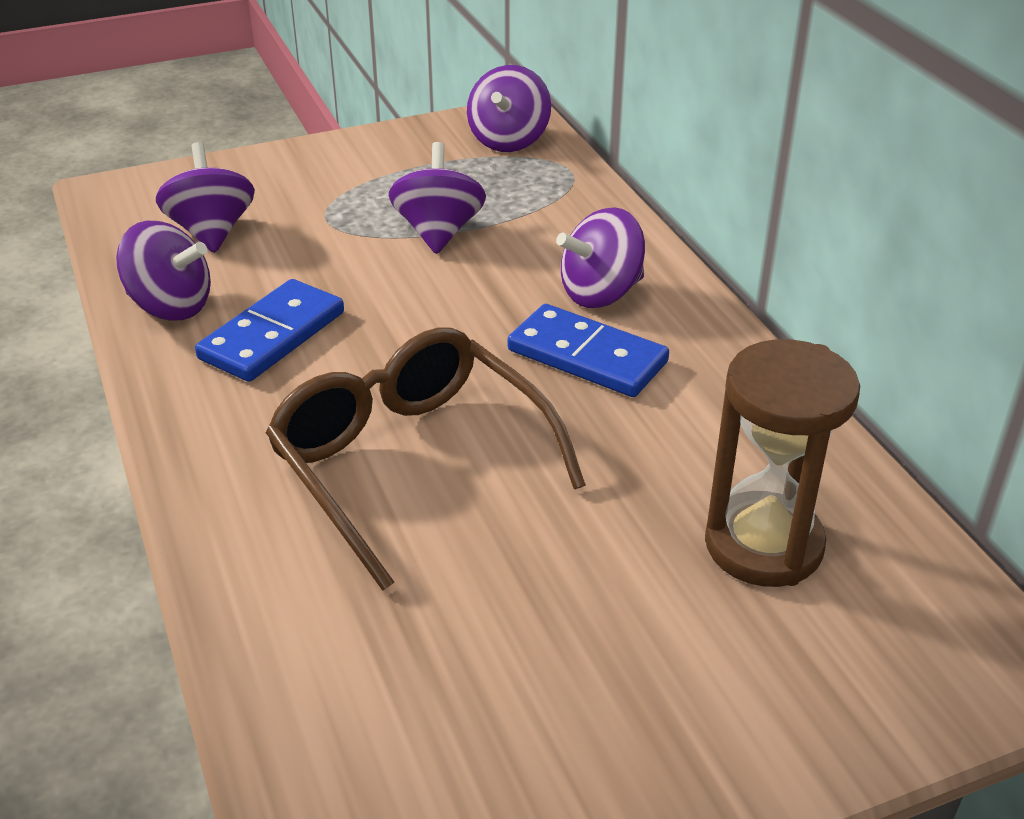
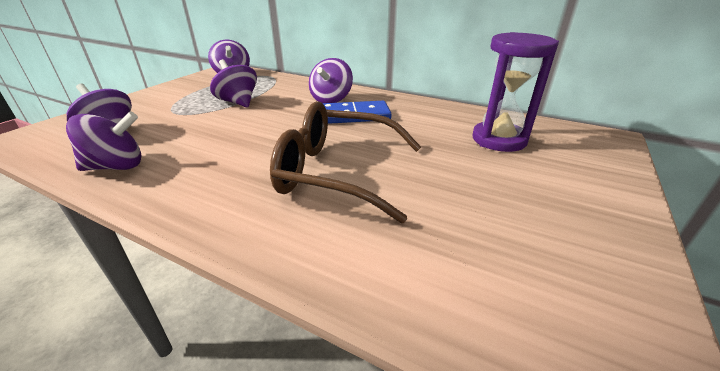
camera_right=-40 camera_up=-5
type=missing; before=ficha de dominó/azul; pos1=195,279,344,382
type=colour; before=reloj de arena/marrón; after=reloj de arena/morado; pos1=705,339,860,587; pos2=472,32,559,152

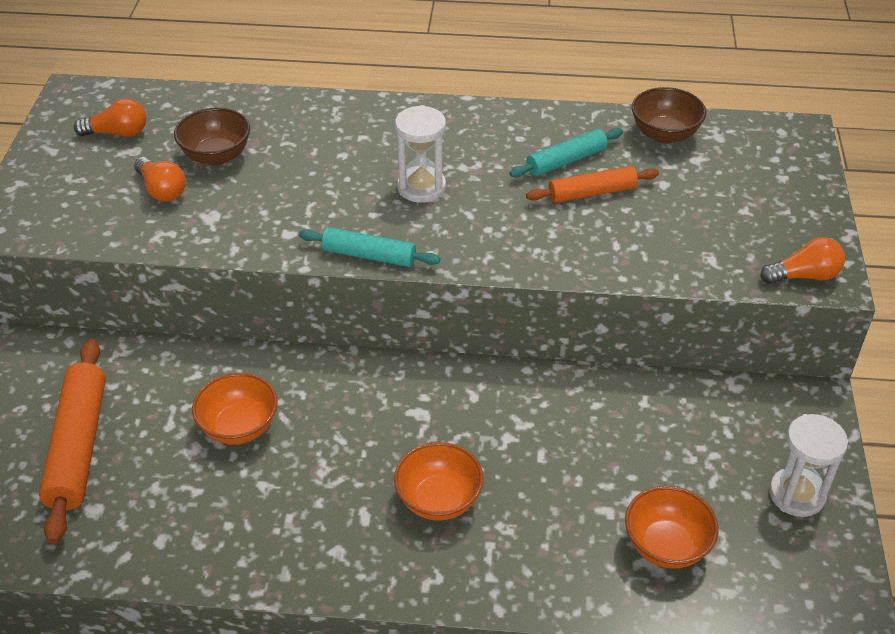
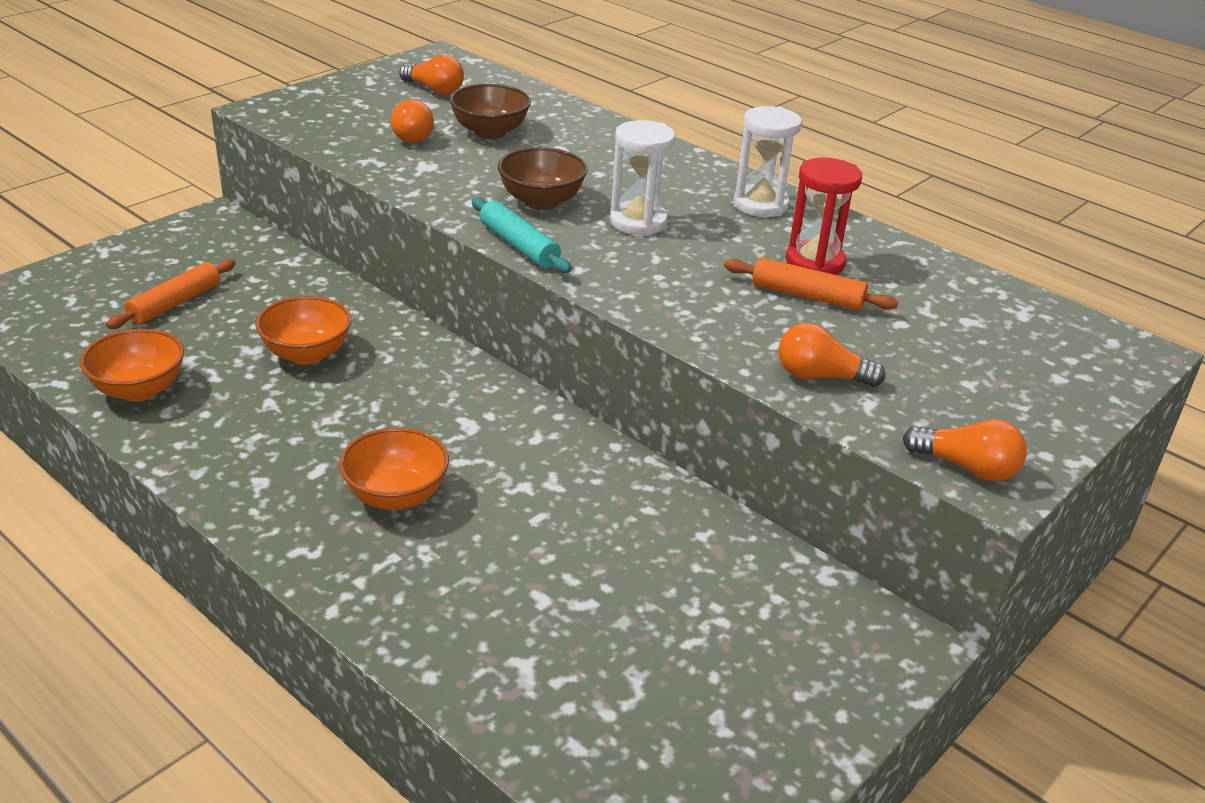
camera_right=35 camera_up=-10
type=size; before=rodillo/naranja; pos1=39,339,106,544; pos2=106,259,236,329; scale=0.61
type=exchanged; before=rodillo/turquesa; after=reloj de arena/rojo; pos1=509,128,623,177; pos2=786,158,862,275
type=relocated; before=cuenco/naranja; pos1=625,486,719,569; pos2=80,328,184,402
type=relocated; before=cuenco/marrón; pos1=632,87,706,144; pos2=498,147,588,210
type=relocated; before=reloj de arena/blanco; pos1=769,414,848,517; pos2=733,106,802,217
type=appeared; after=bombilla/naranja; pos2=778,323,886,387

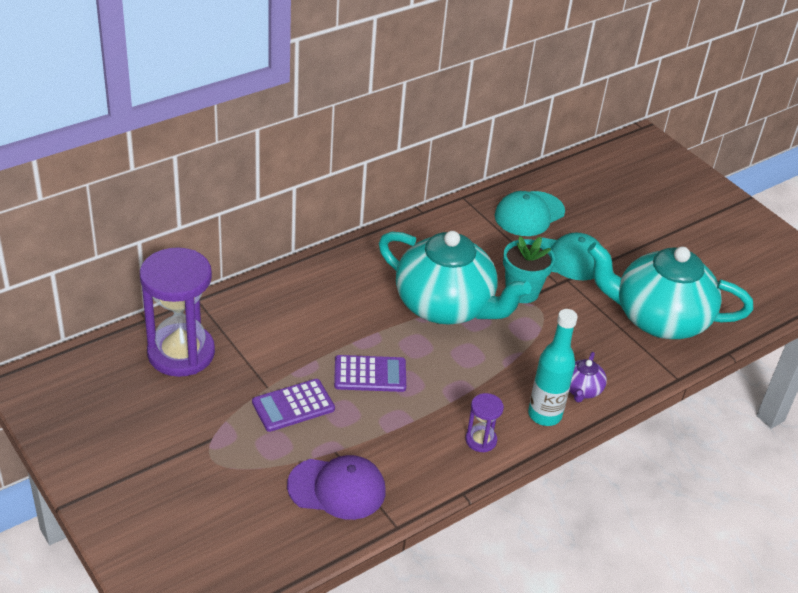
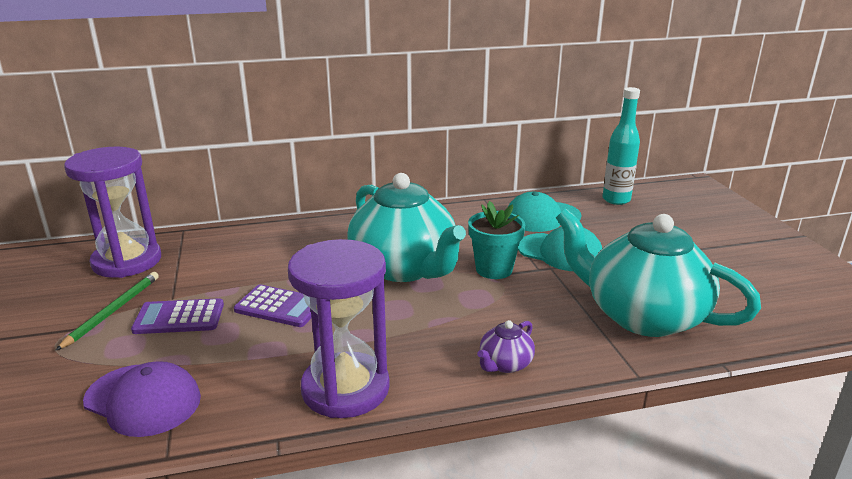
camera_right=25 camera_up=-15
type=size; before=reloj de arena/morado; pos1=465,393,504,452; pos2=288,239,390,418; scale=2.2
type=relocated; before=botella/turquesa; pos1=528,309,578,426; pos2=602,87,640,205
type=appeared; after=lápiz/verde; pos2=55,272,159,351

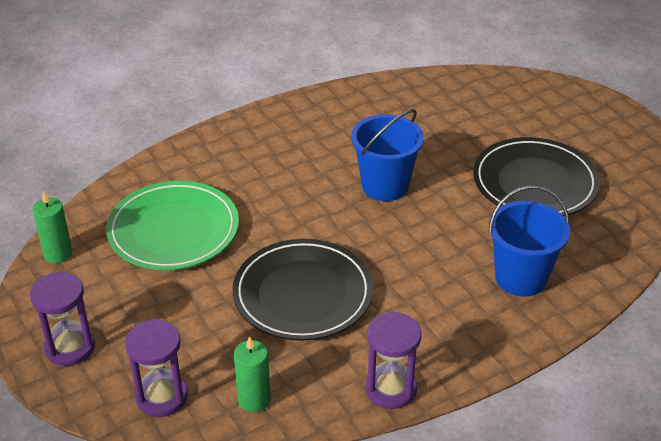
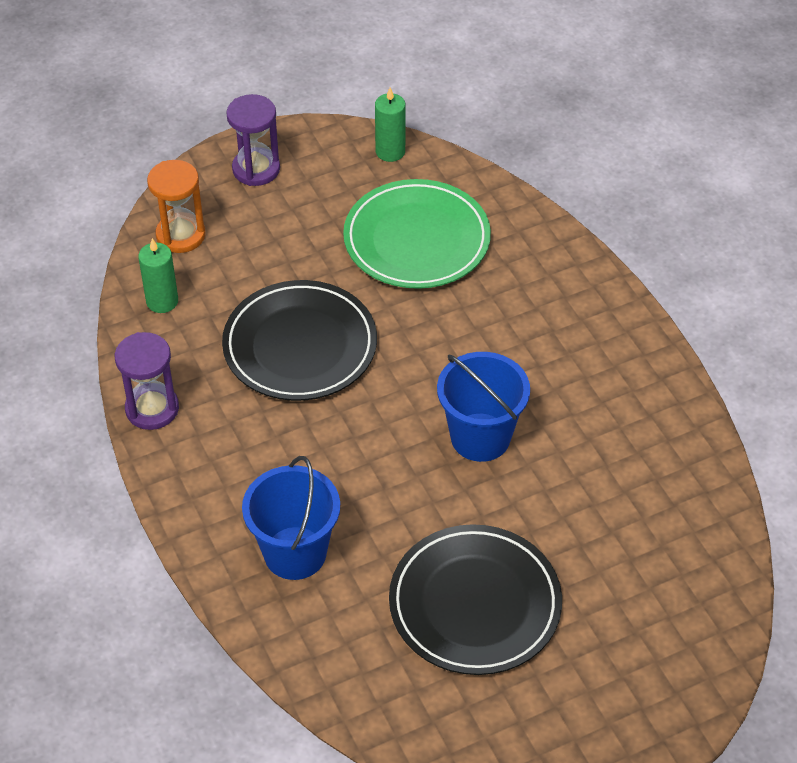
camera_right=95 camera_up=10
type=colour; before=reloj de arena/morado; after=reloj de arena/naranja; pos1=125,319,188,417; pos2=147,160,206,253

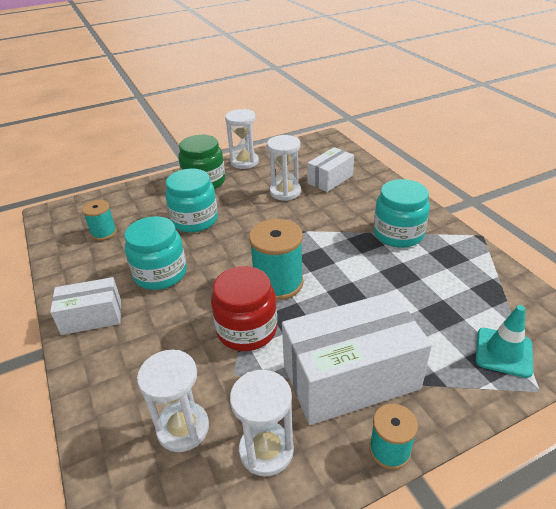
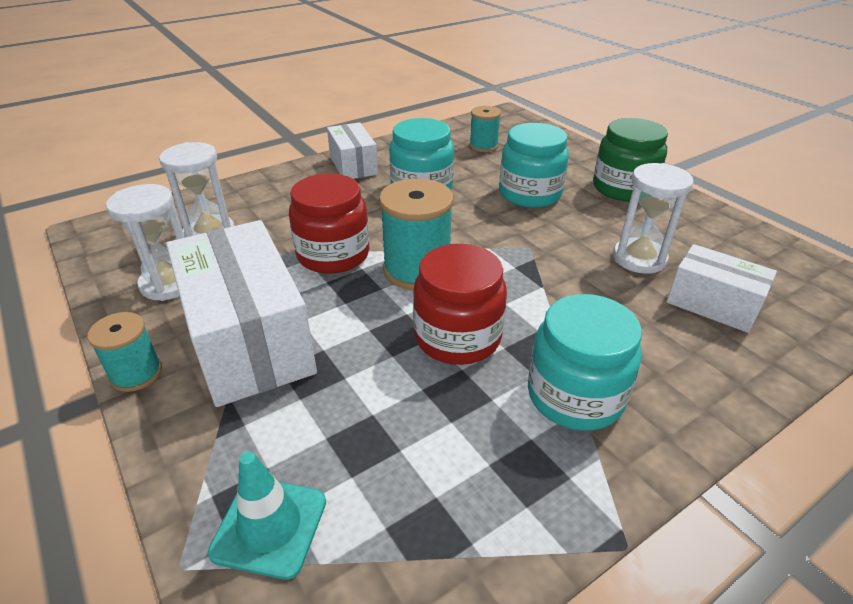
camera_right=80 camera_up=0
type=missing; before=reloj de arena/blanco; pos1=225,109,259,169
type=appeared; after=tarro/rojo; pos2=413,244,507,365

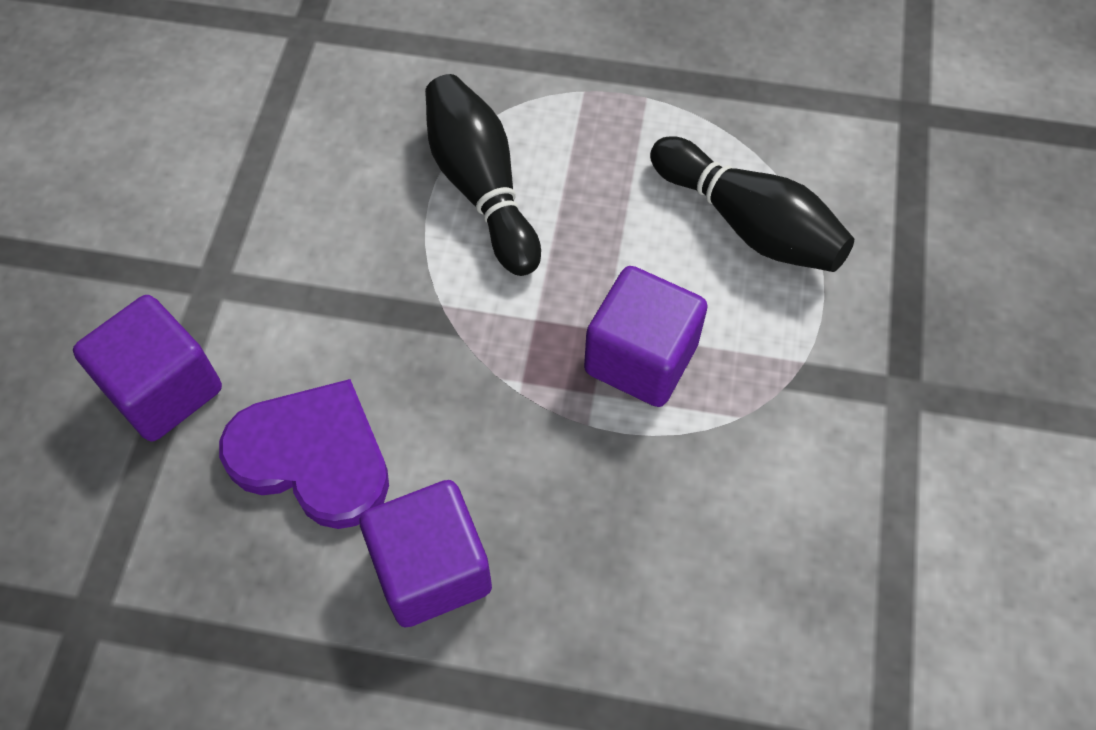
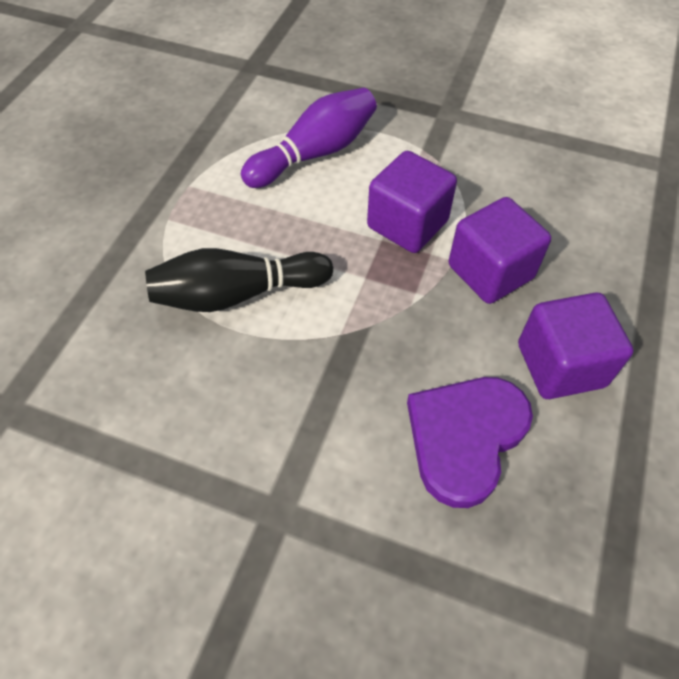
camera_right=-80 camera_up=-5
type=relocated; before=cubo/morado; pos1=73,295,222,442; pos2=449,197,551,304
type=colour; before=bolo/negro; after=bolo/morado; pos1=650,136,854,272; pos2=241,87,377,188

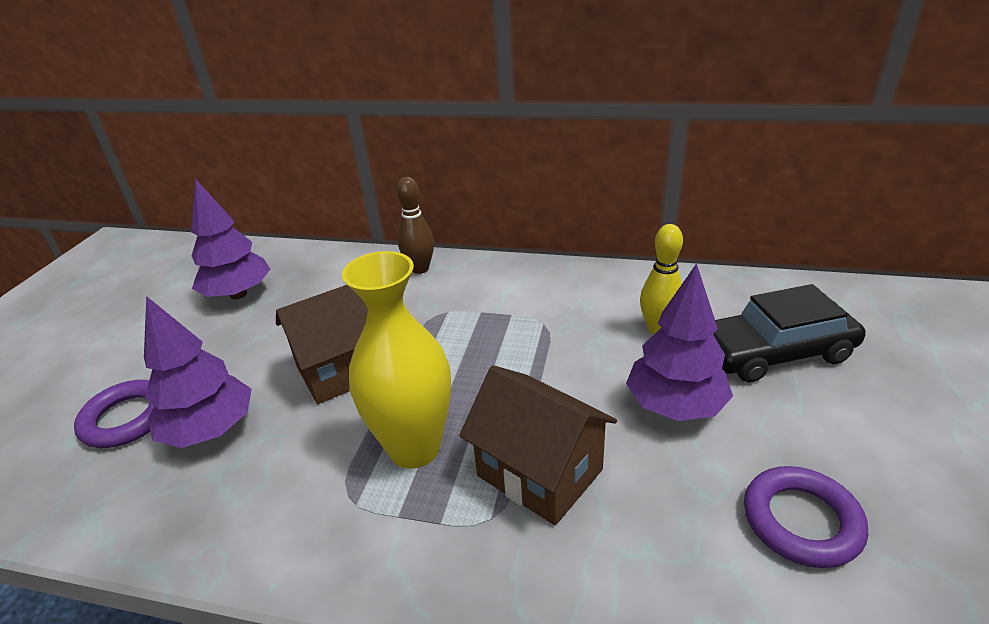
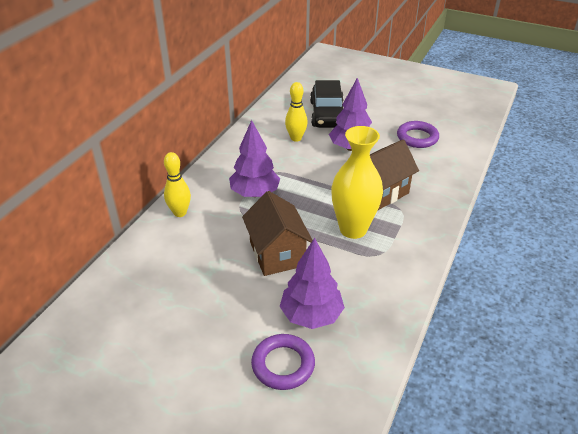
camera_right=-80 camera_up=5
type=relocated; before=árbol/morado; pos1=191,179,270,299; pos2=229,120,280,197
type=colour; before=bolo/marrón; after=bolo/amarillo; pos1=396,177,434,274; pos2=164,152,191,217

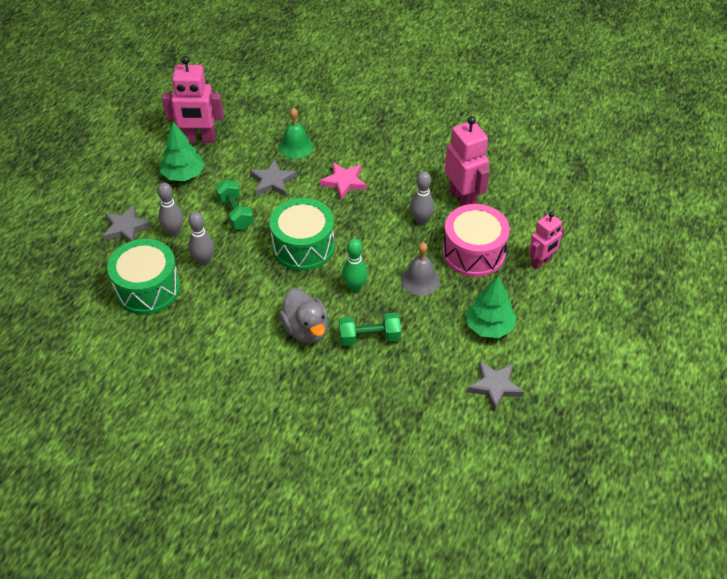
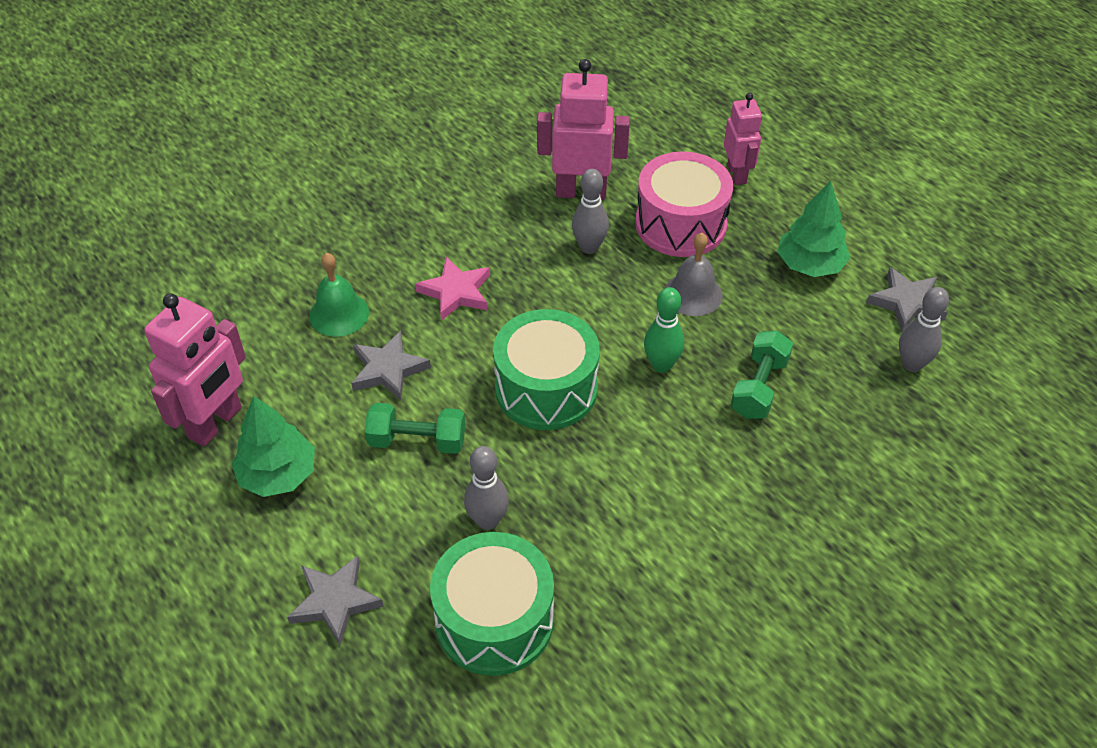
camera_right=-60 camera_up=0
type=relocated; before=bolo/gris; pos1=157,183,183,236; pos2=899,287,949,372
type=missing; before=pato/gris; pos1=279,288,328,344

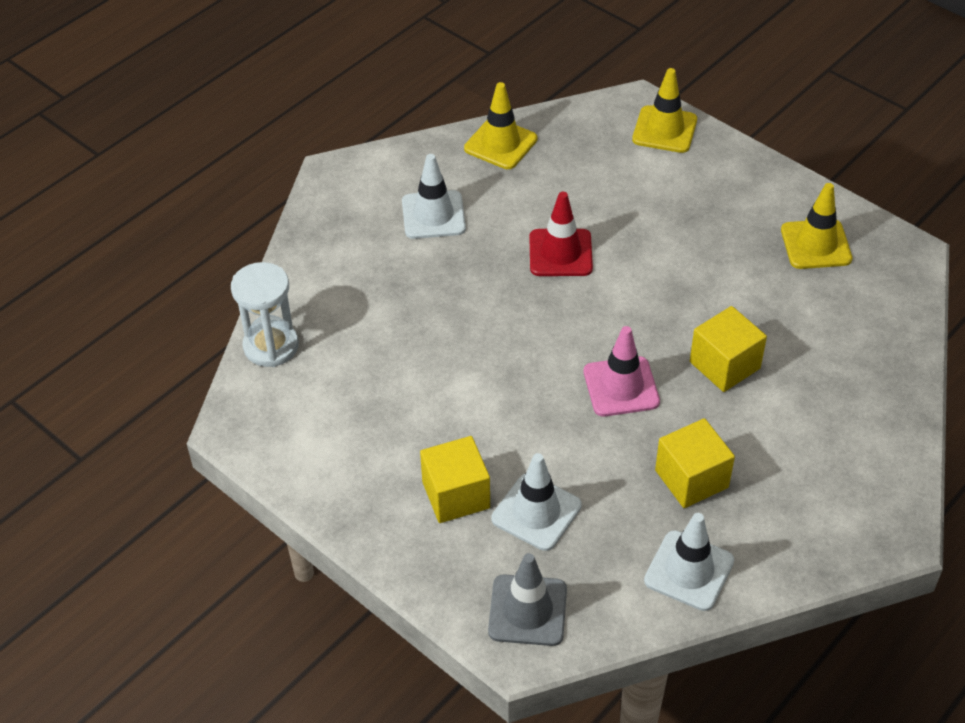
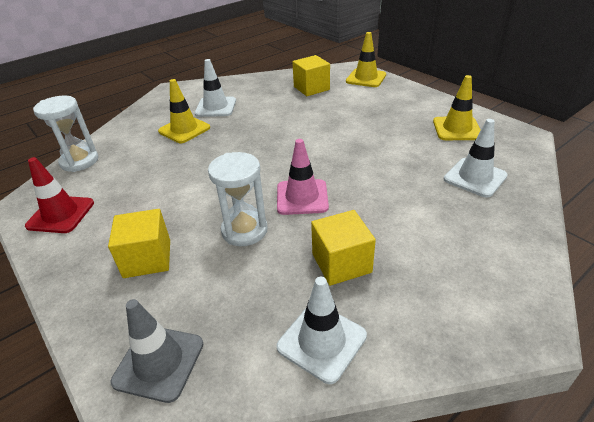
camera_right=10 camera_up=-10
type=relocated; before=cono de tráfico/amarillo; pos1=464,82,537,169; pos2=158,79,210,143
type=relocated; before=cono de tráfico/blanco; pos1=491,453,582,551; pos2=444,119,508,197
type=relocated; before=cono de tráfico/rojo; pos1=530,192,593,276; pos2=25,157,94,233
type=relocated; before=cubo/amarillo; pos1=690,306,767,392; pos2=292,55,330,96
type=appeared; after=reloj de arena/blanco; pos2=208,152,268,246

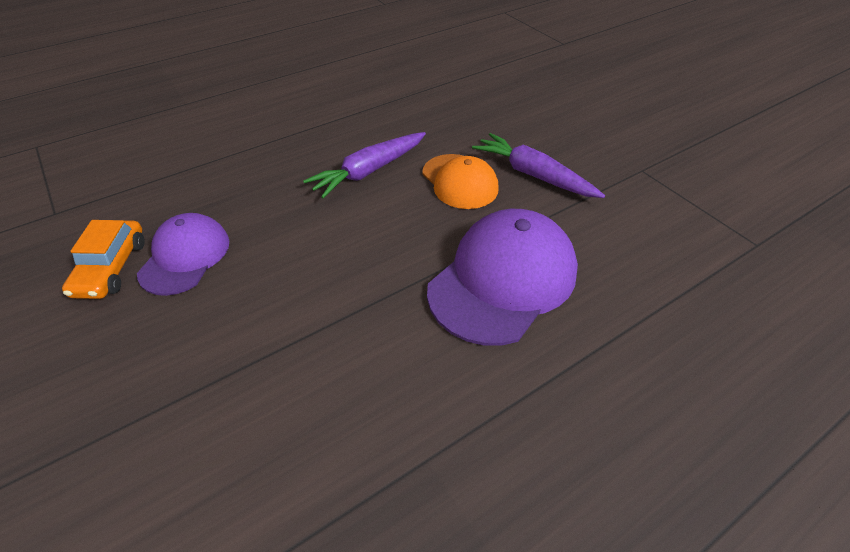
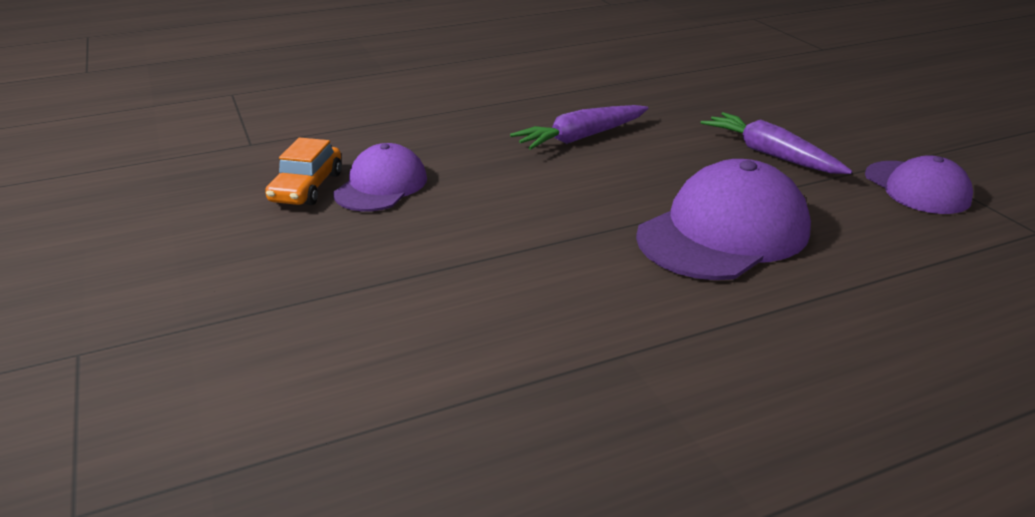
camera_right=10 camera_up=-15
type=missing; before=gorra/naranja; pos1=422,154,499,209
type=appeared; after=gorra/morado; pos2=865,155,973,214

